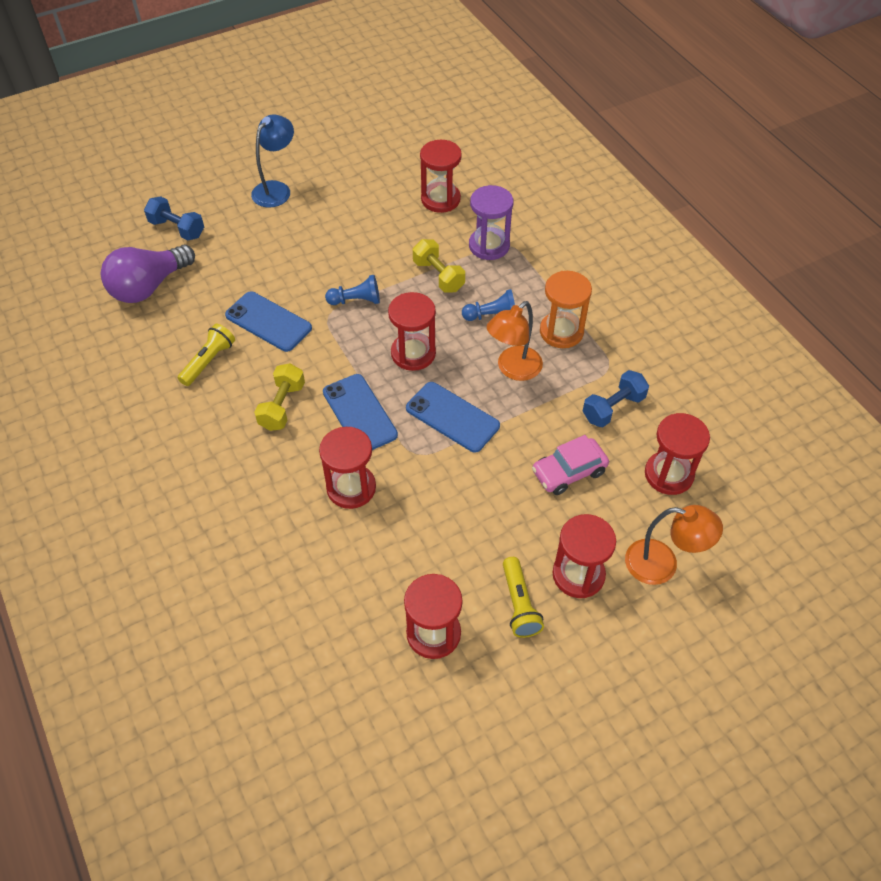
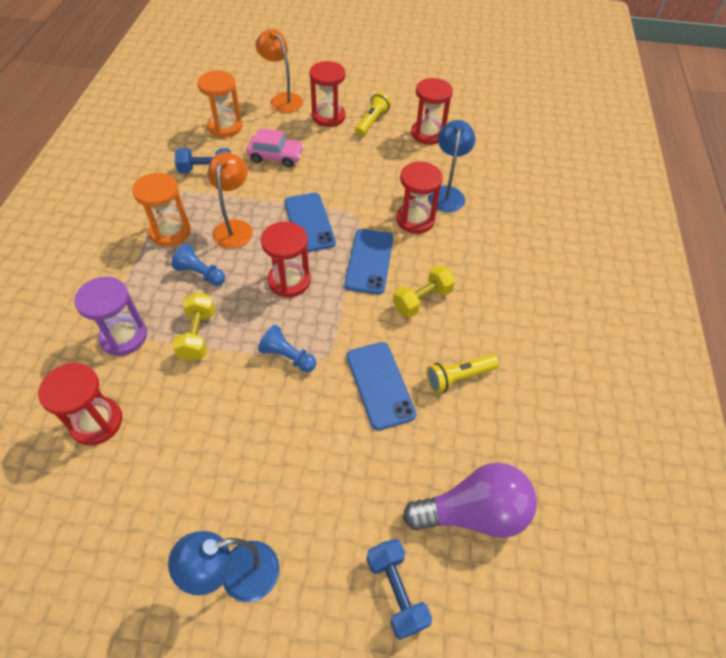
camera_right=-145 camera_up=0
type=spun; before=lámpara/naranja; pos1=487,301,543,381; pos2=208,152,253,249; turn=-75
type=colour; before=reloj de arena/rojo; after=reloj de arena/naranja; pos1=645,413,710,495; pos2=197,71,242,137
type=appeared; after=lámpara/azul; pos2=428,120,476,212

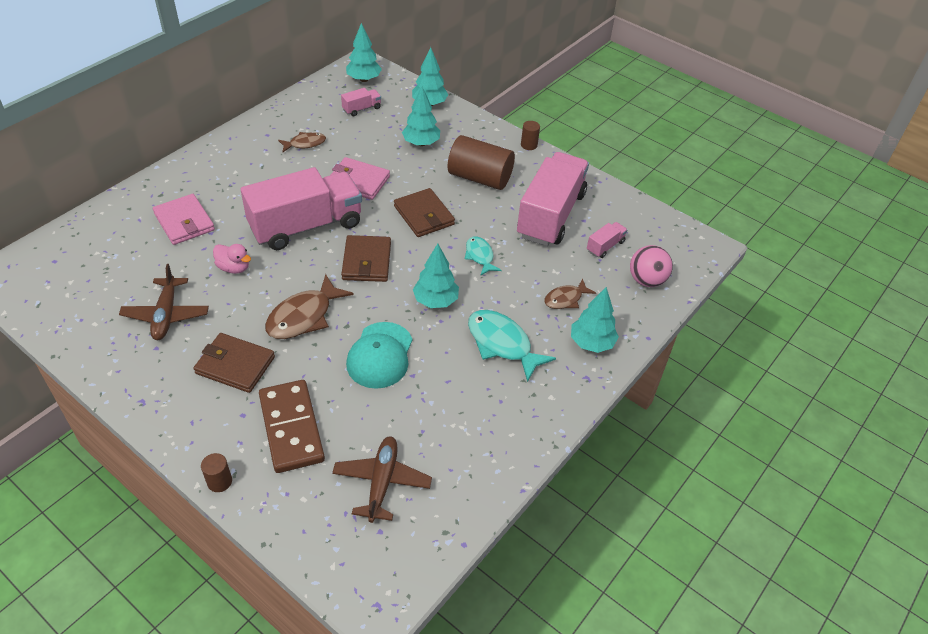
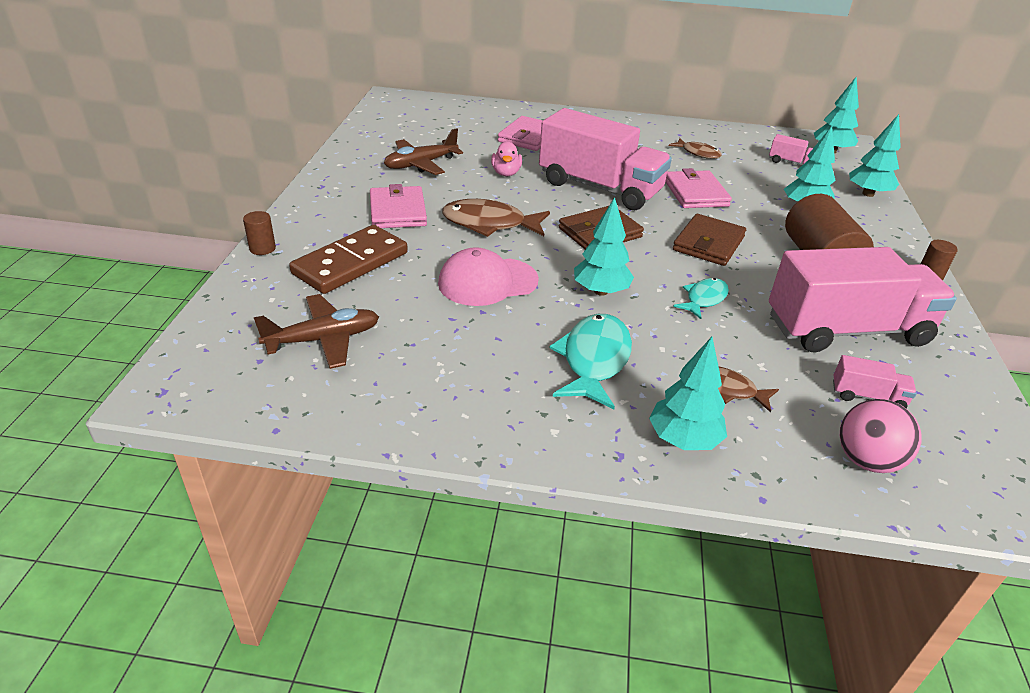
camera_right=60 camera_up=-10
type=colour; before=cartera/marrón; after=cartera/rosa; pos1=194,333,275,393; pos2=370,184,427,228
type=colour; before=gorra/turquesa; after=gorra/rosa; pos1=346,322,412,389; pos2=438,247,539,306

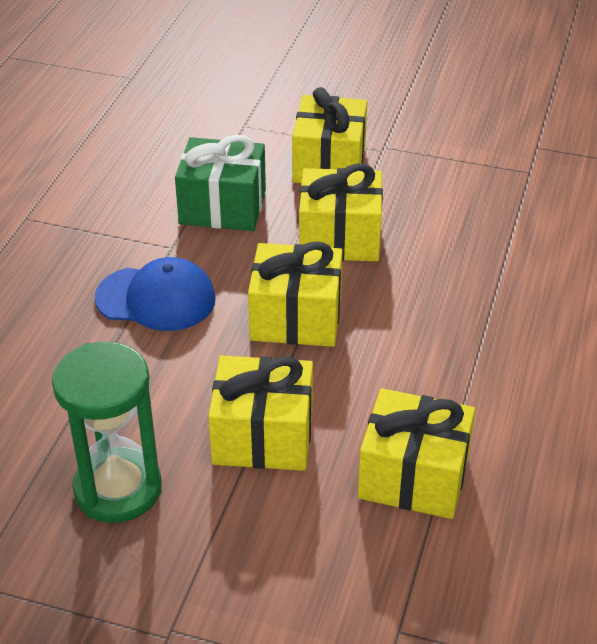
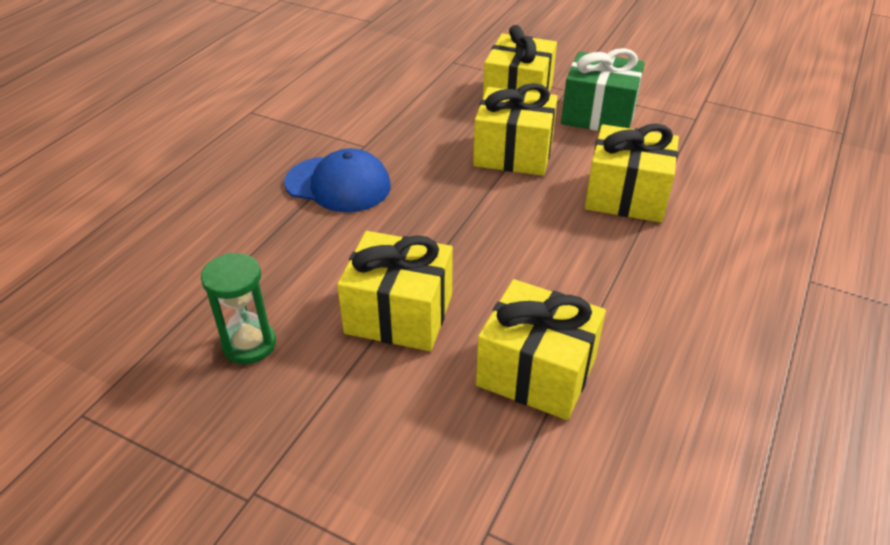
camera_right=10 camera_up=0
type=size; before=reloj de arena/verde; pos1=52,342,162,523; pos2=201,253,276,364; scale=0.63
type=relocated; before=regalo/verde; pos1=175,135,266,231; pos2=561,48,645,131
type=relocated; before=regalo/amarillo; pos1=248,242,342,347; pos2=585,124,679,223

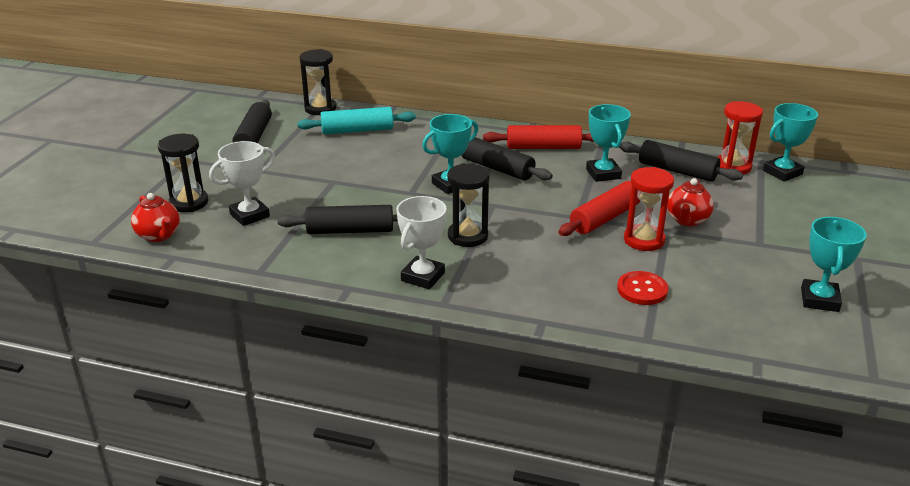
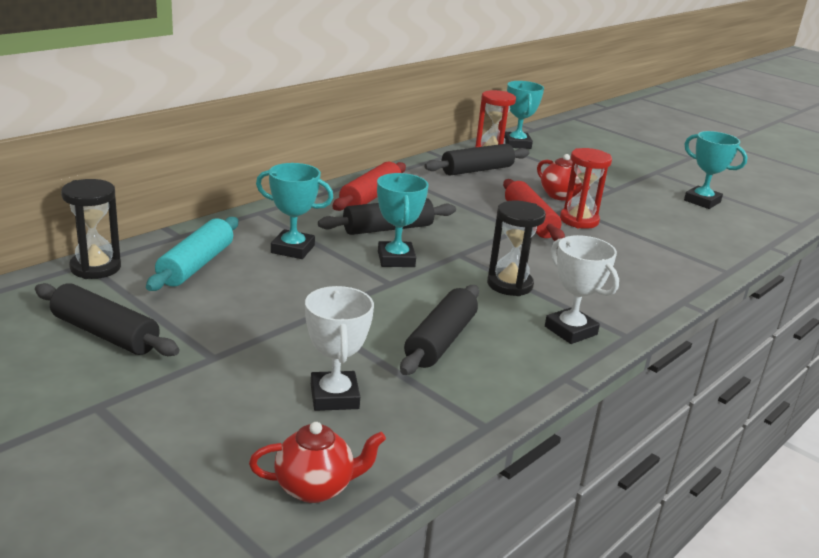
camera_right=-65 camera_up=-5
type=missing; before=reloj de arena/negro; pos1=158,134,208,212
type=relocated; before=trofeo/turquesa; pos1=586,104,631,182; pos2=256,163,334,259
type=missing; before=botón/rojo; pos1=617,271,668,305

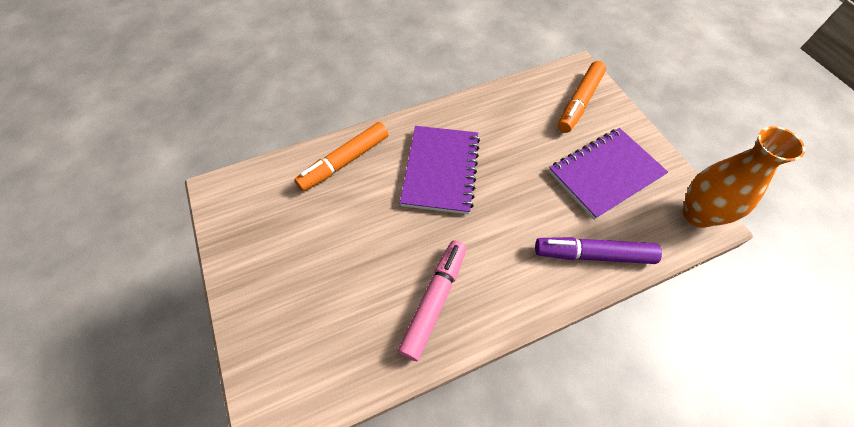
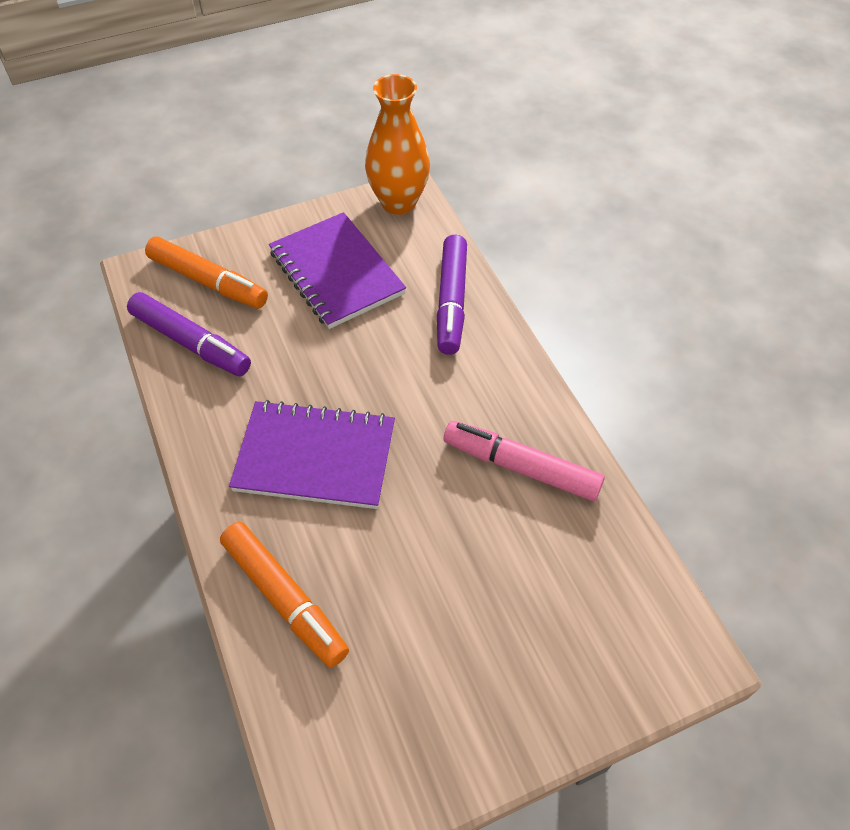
camera_right=-90 camera_up=-5
type=appeared; after=rotulador/morado; pos2=127,292,251,376

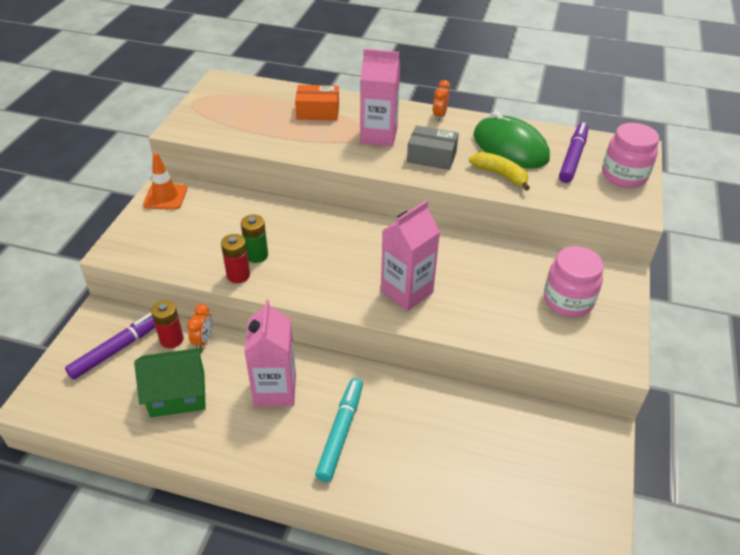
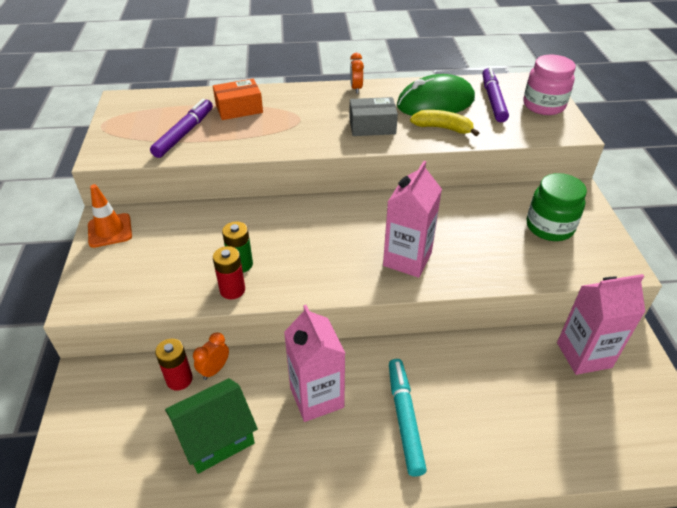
camera_right=-20 camera_up=0
type=relocated; before=rotulador/morado; pos1=65,312,155,380; pos2=150,99,213,158
type=spun; before=despertador/naranja; pos1=187,304,212,348; pos2=193,332,229,380; turn=-135
type=relocated; before=cartón de leche/rosa; pos1=360,49,400,147; pos2=557,274,645,375
type=spun; before=ratón/verde; pos1=473,111,550,169; pos2=397,74,475,116; turn=-45
type=colour; before=tarro/rosa; after=tarro/verde; pos1=544,246,604,317; pos2=527,173,587,241

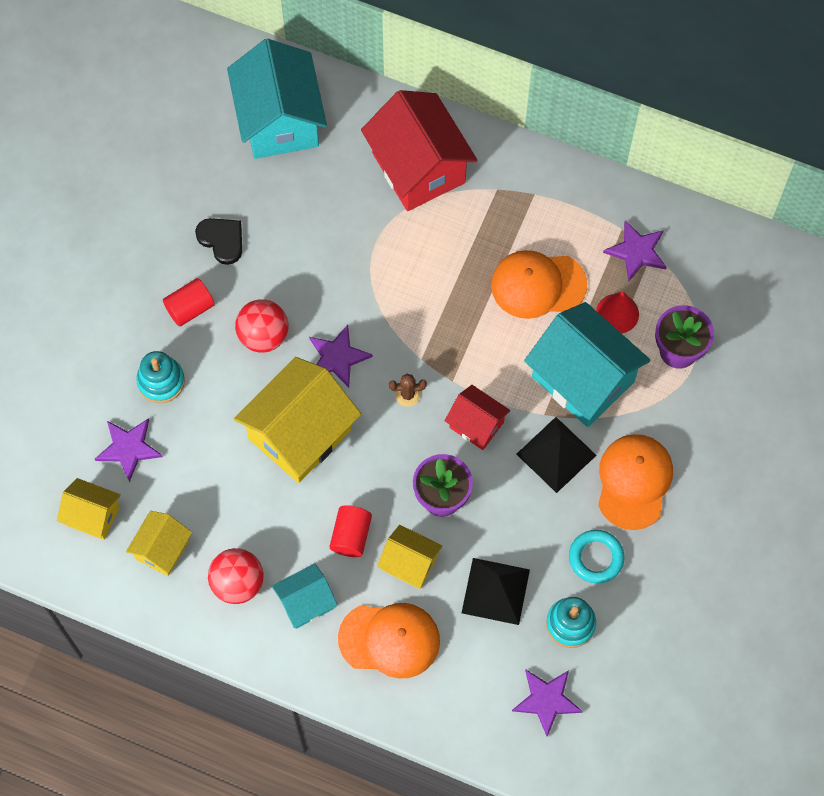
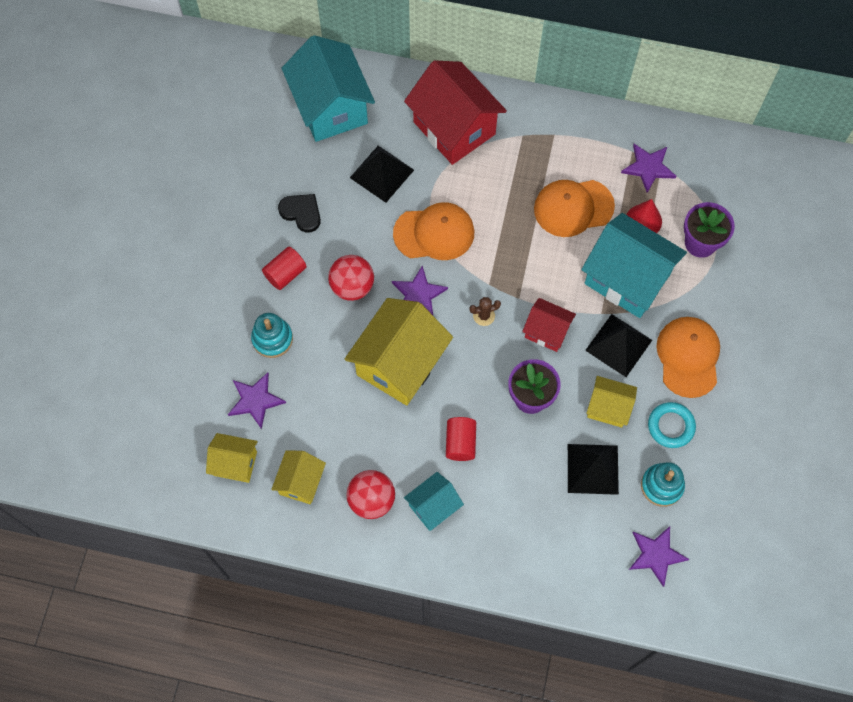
camera_right=-10 camera_up=0
type=relocated; before=gorra/naranja; pos1=338,603,440,679; pos2=393,202,474,260
type=relocated; before=casa/amarillo; pos1=377,525,442,589; pos2=586,376,637,428
type=appeared; after=pirámide/negro; pos2=350,146,414,203

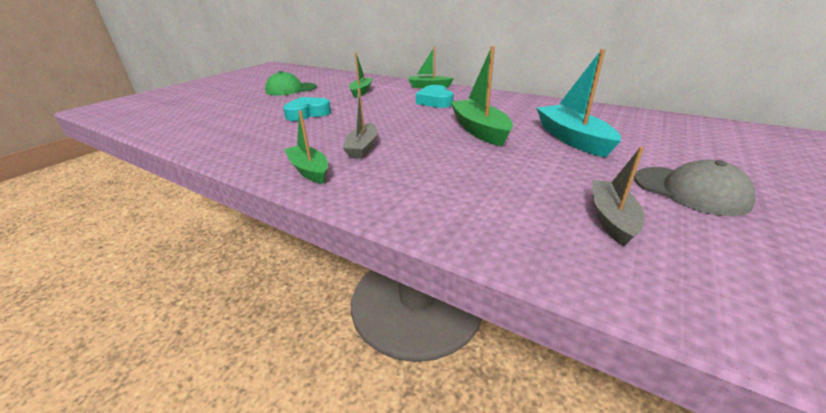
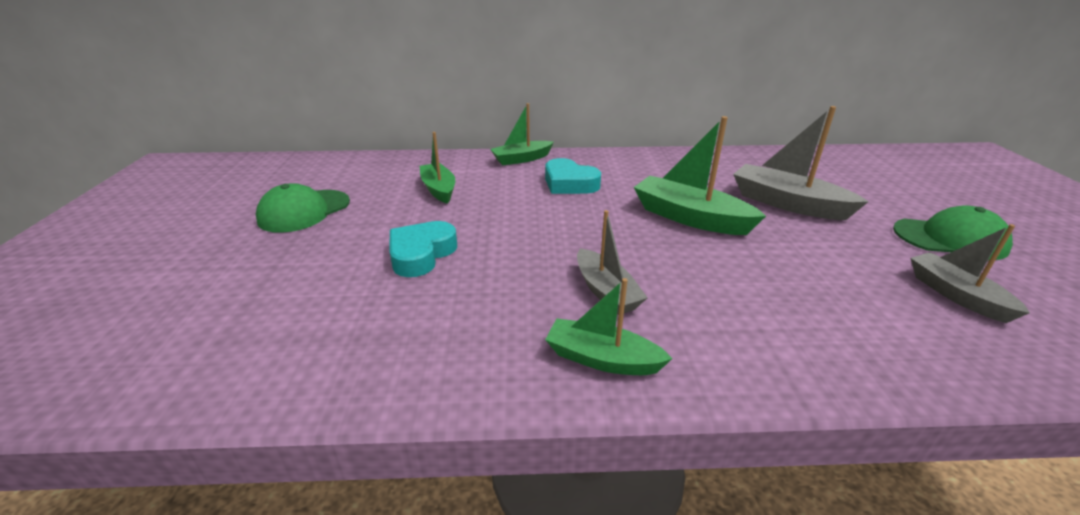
camera_right=-35 camera_up=0
type=colour; before=barco/turquesa; after=barco/gris; pos1=537,49,621,157; pos2=733,106,869,220
type=colour; before=gorra/gris; after=gorra/verde; pos1=634,159,756,216; pos2=893,205,1013,260

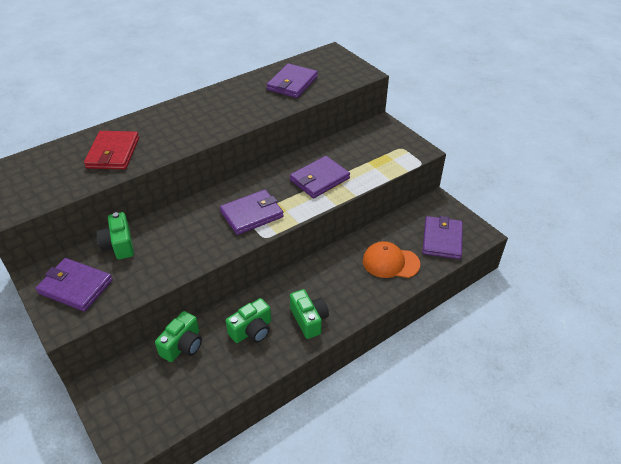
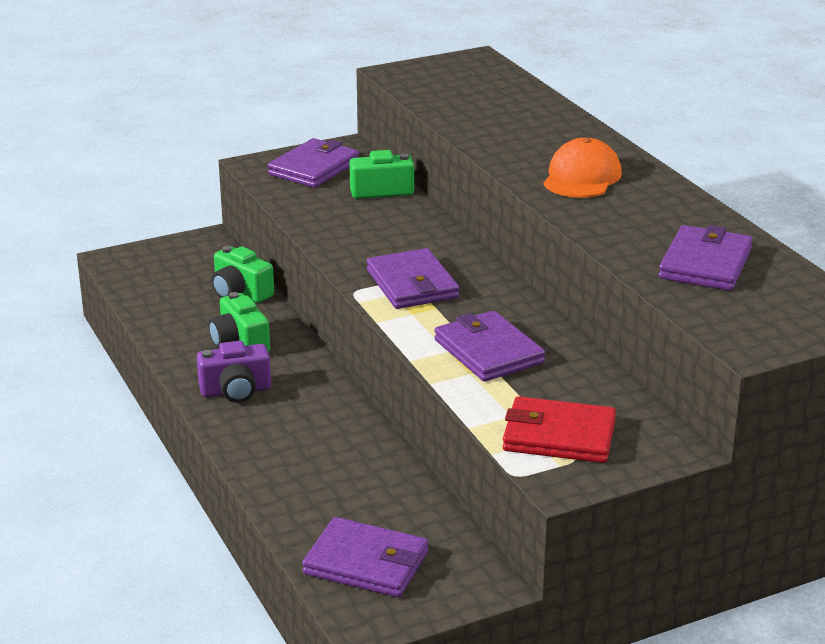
camera_right=100 camera_up=-15
type=relocated; before=cartera/rojo; pos1=84,131,139,169; pos2=503,396,616,463
type=spun; before=cartera/morado; pos1=267,64,318,98; pos2=659,225,753,291; turn=75
type=colour; before=cámara/verde; after=cámara/morado; pos1=290,289,329,339; pos2=197,341,271,403
type=relocated; before=gorra/naranja; pos1=363,241,420,278; pos2=544,138,622,198

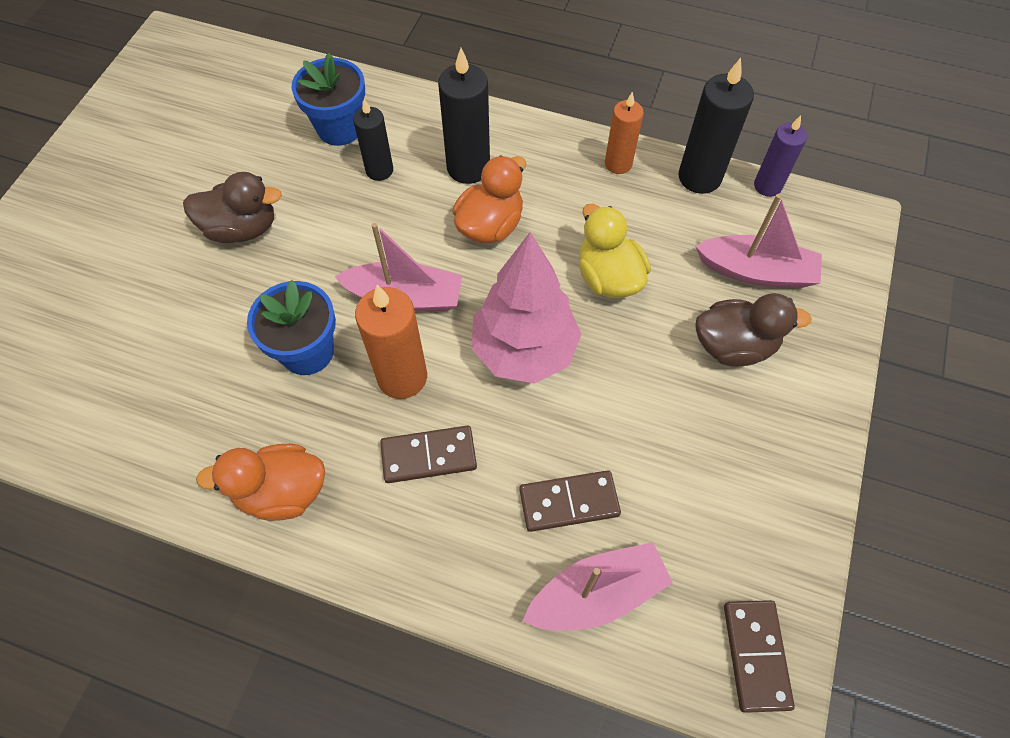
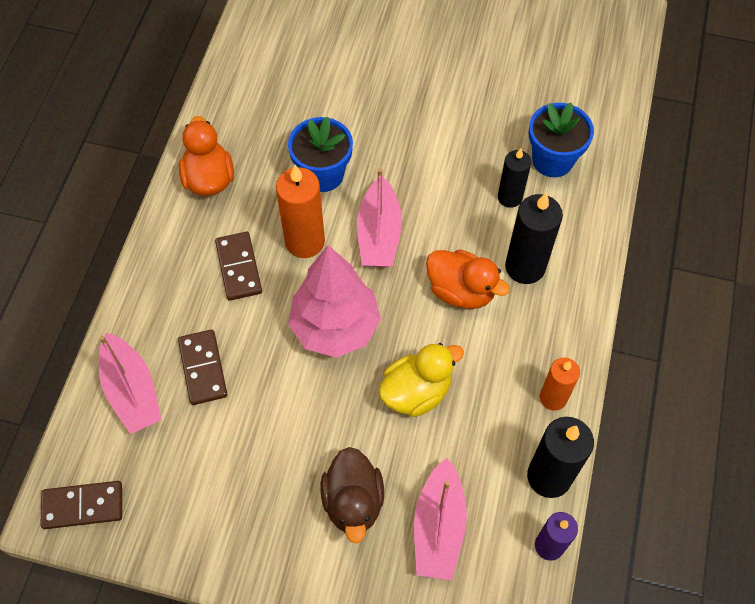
camera_right=85 camera_up=0
type=missing; before=pato/marrón; pos1=183,172,282,243

